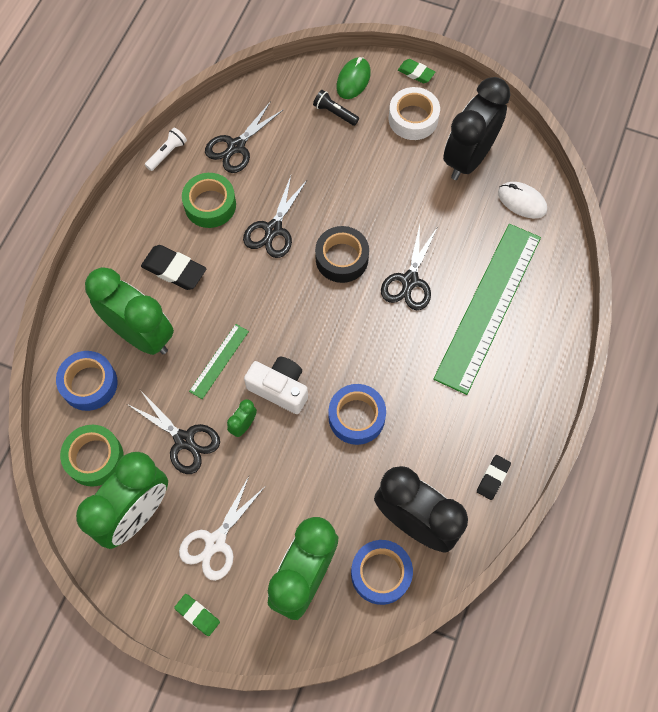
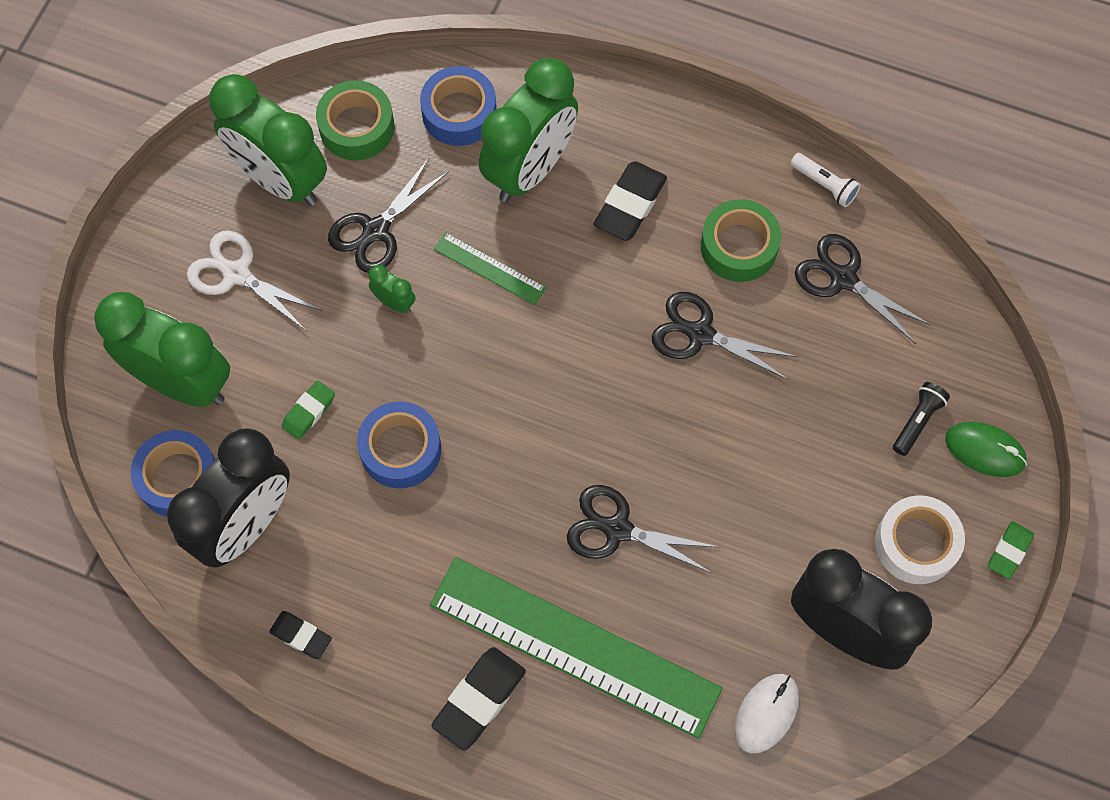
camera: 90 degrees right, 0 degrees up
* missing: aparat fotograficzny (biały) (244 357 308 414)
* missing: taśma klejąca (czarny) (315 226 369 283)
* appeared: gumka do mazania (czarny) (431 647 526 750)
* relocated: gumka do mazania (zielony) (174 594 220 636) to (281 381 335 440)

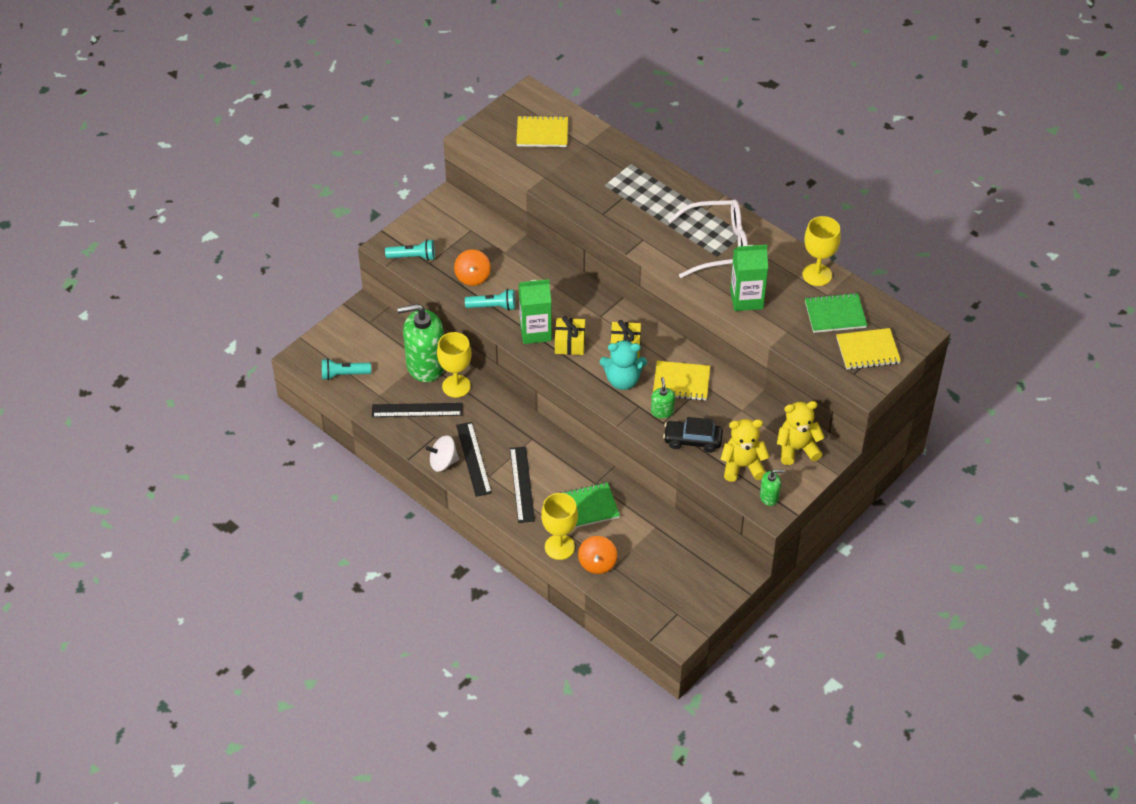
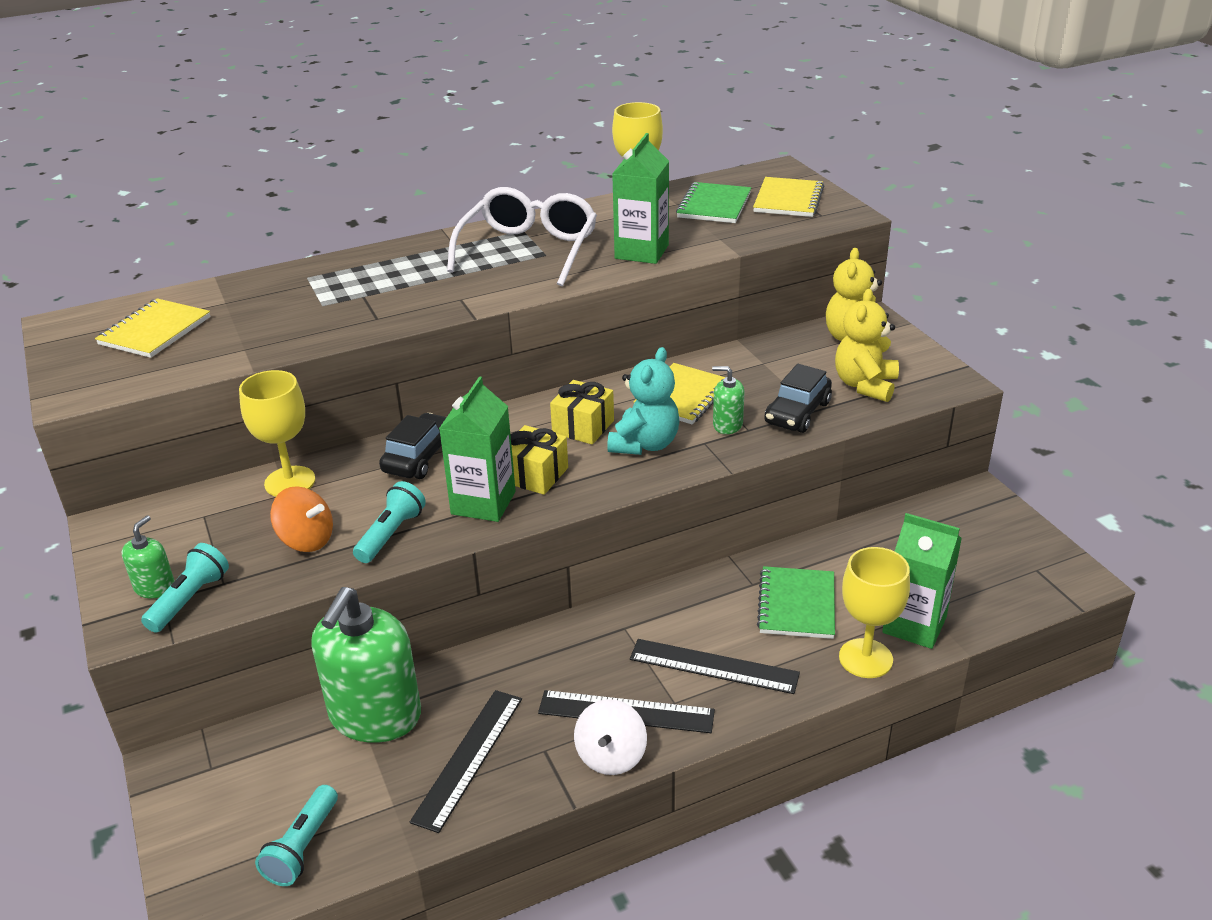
camera: 65 degrees left, 15 degrees down
* appeared: samochód (czarny) (379 413 447 479)
* relocated: kielich (żółty) (437 332 472 398) to (239 370 316 497)
* relocated: dozownik mydła (zielony) (760 470 784 506) to (122 515 175 598)
* exchanged: bączek (pomarańczowy) (578 536 617 574) to karton mleka (zielony) (882 513 962 649)

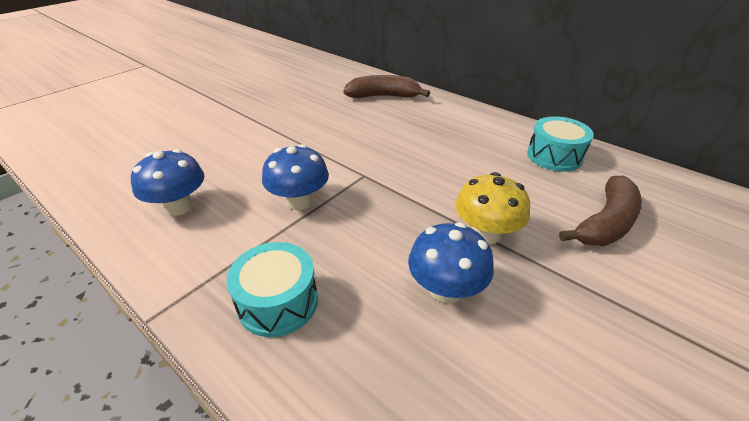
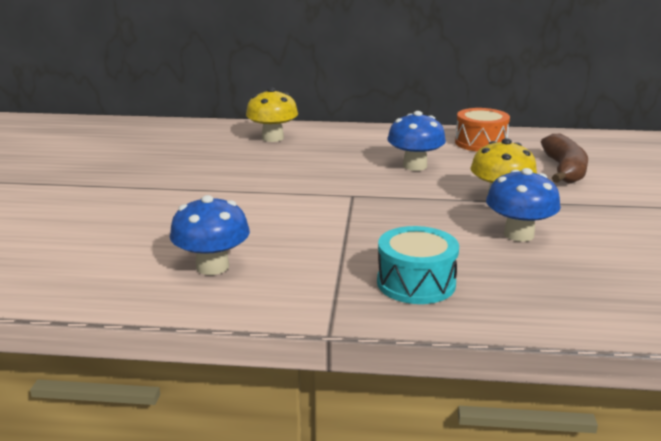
camera: 35 degrees left, 15 degrees down
* relocated: grzyb (niebieski) (262 144 329 210) to (387 111 446 171)
* exchanged: banan (brązowy) (343 75 430 98) to grzyb (żółty) (246 88 298 142)
* colour: bęben (turkusowy) (527 116 594 172) to bęben (pomarańczowy) (455 108 510 152)

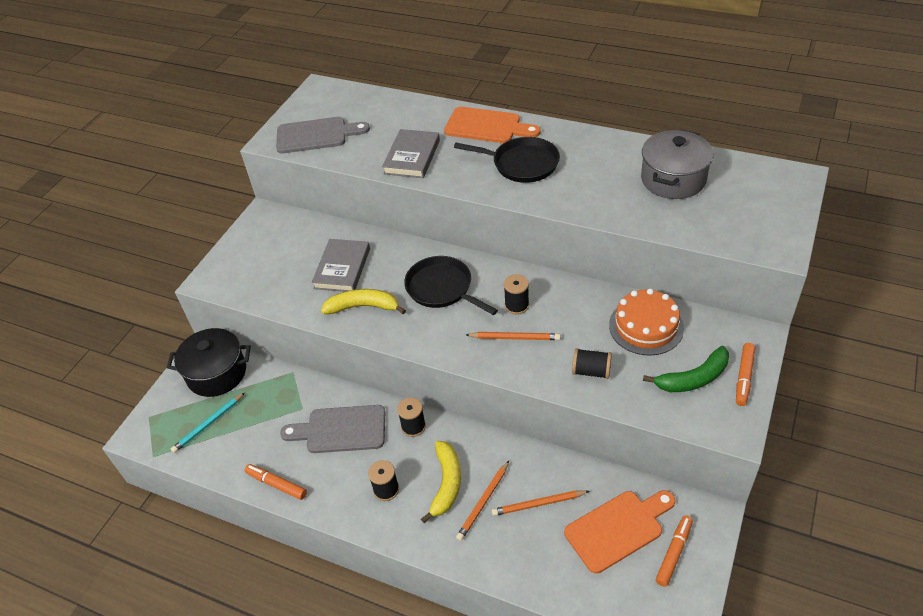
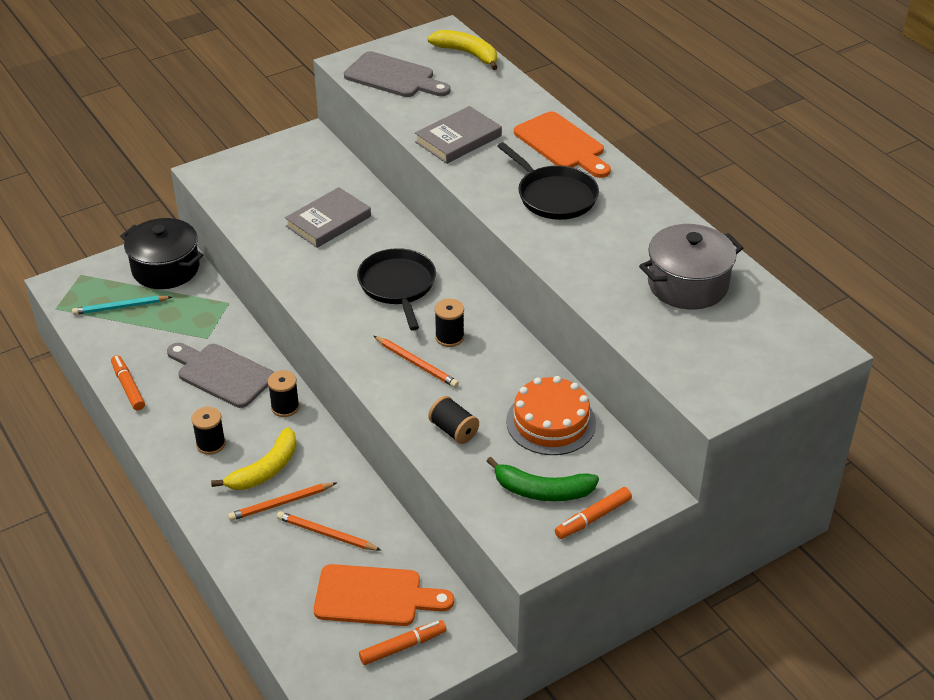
camera: 30 degrees right, 5 degrees down
* relocated: banan (żółty) (321 289 406 314) to (427 30 498 70)

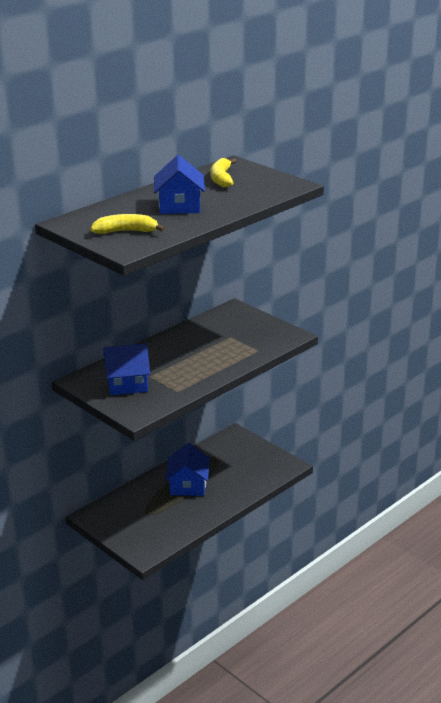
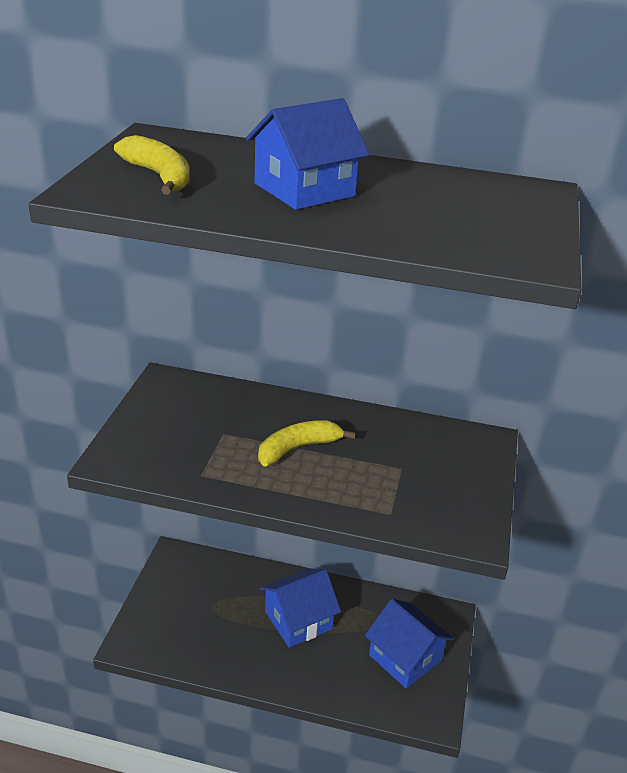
camera: 55 degrees right, 5 degrees up
* relocated: domek (niebieski) (103 343 150 395) to (365 599 453 689)
* relocated: banan (żółty) (210 158 236 188) to (258 420 356 467)

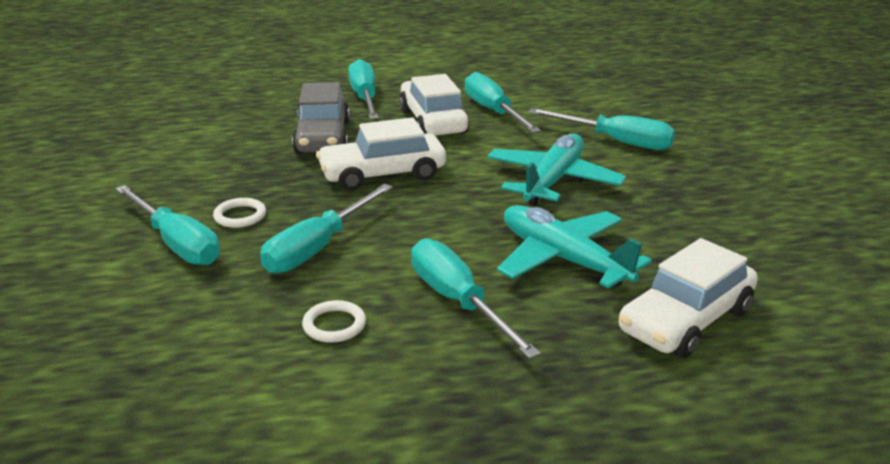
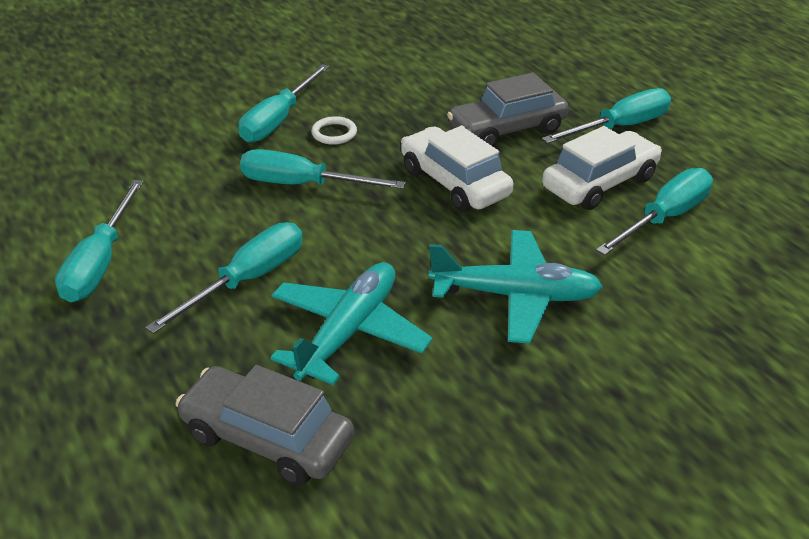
camera: 70 degrees right, 10 degrees up
* missing: pierścień (biały) (302 300 366 343)
* relocated: śrubokręt (turkusowy) (529 108 675 150) to (55 180 144 302)
* colour: samochód (biały) (619 238 758 358) to samochód (szary) (175 365 354 485)

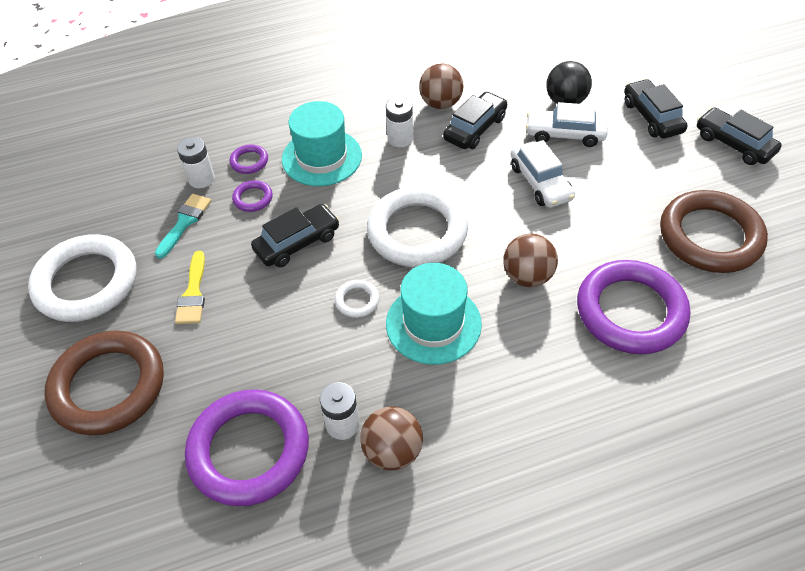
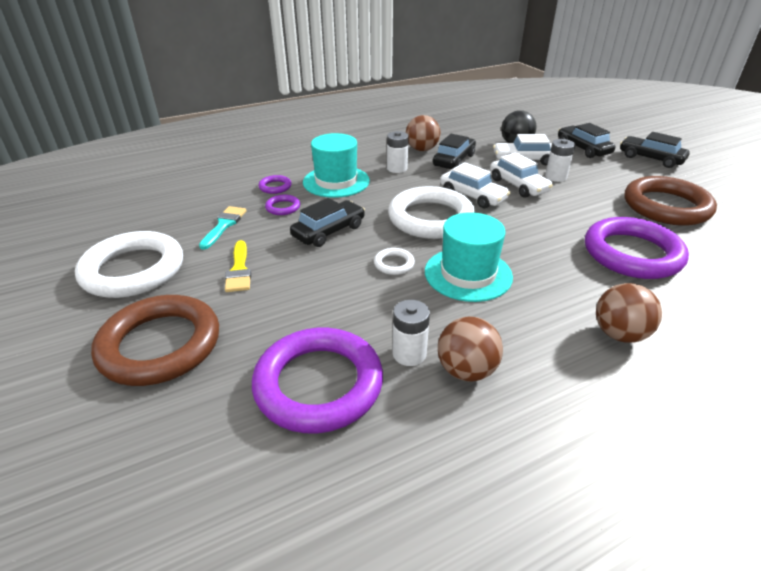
camera: 10 degrees left, 15 degrees down
* appeared: samochód (biały) (440 162 510 208)
* relocated: bateria (biały) (177 137 215 188) to (545 139 575 182)
* relocated: piłka (brązowy) (503 233 558 287) to (596 283 662 343)

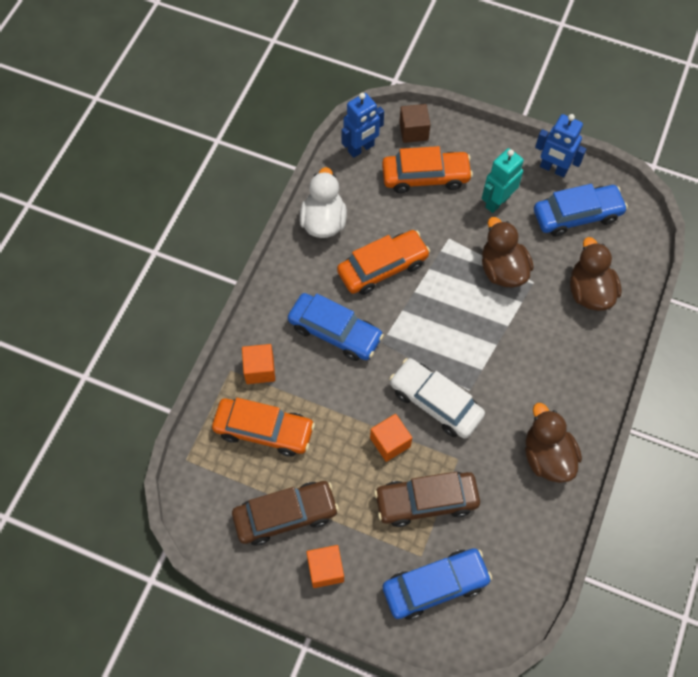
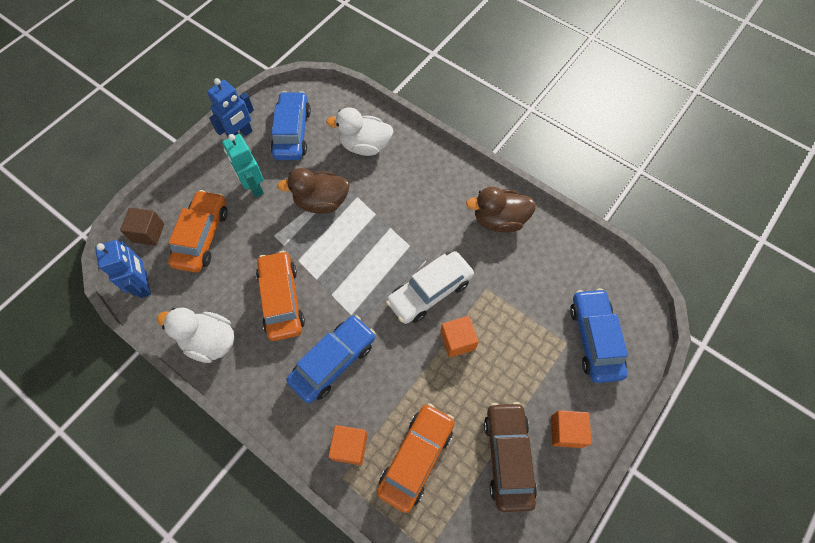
camera: 75 degrees left, 0 degrees up
* missing: samochód (brązowy) (374 472 480 527)
* colour: kaczka (brązowy) (570 237 621 311) to kaczka (biały) (326 107 394 156)

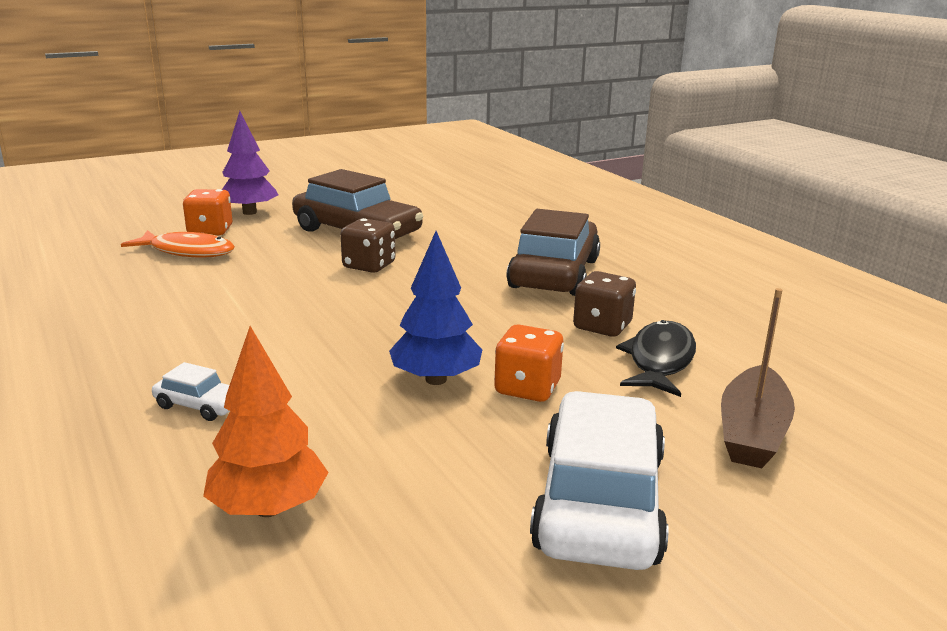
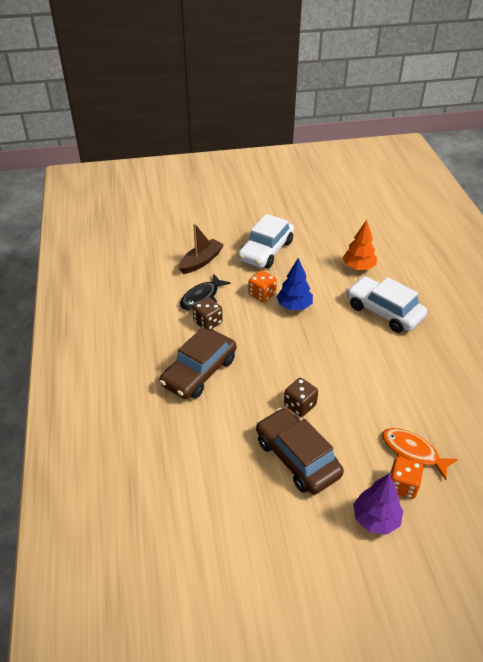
camera: 160 degrees left, 20 degrees up
* size: samochód (biały) (152 362 229 421) = (347 276 427 333) x2.33

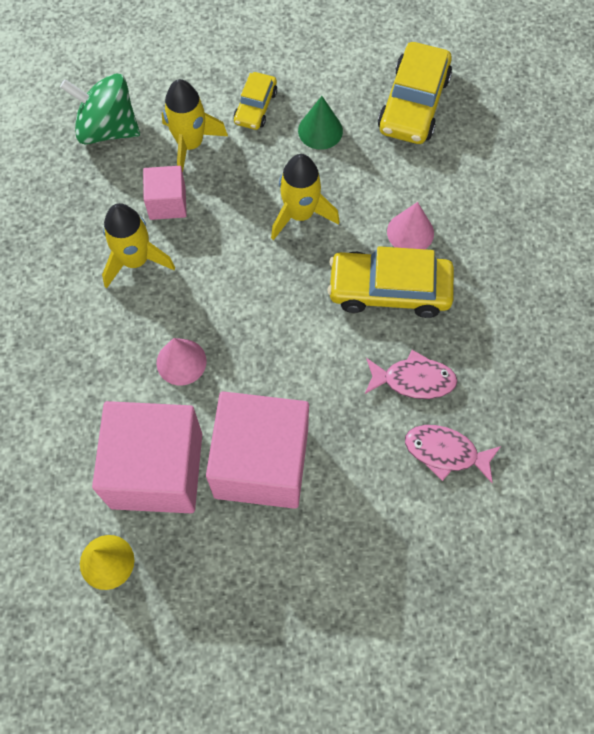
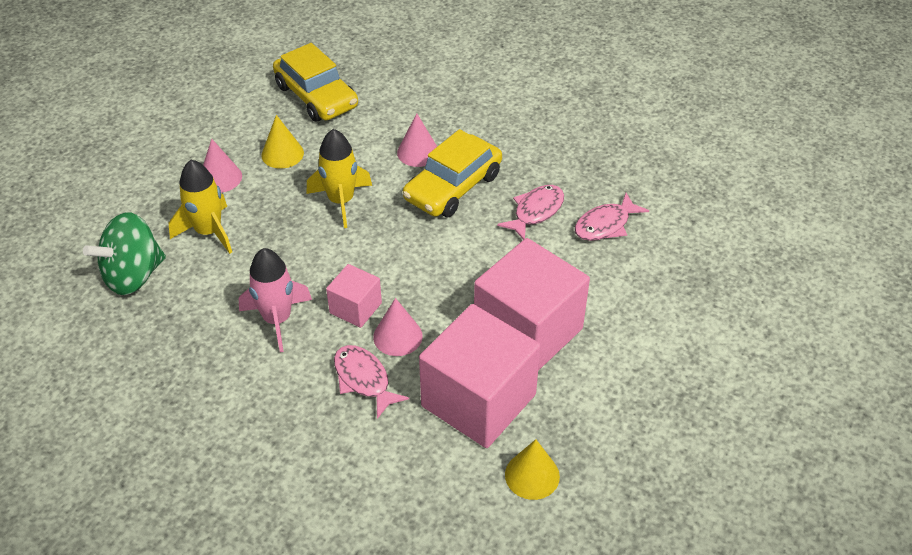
camera: 55 degrees left, 20 degrees down
* appeared: ryba (różowy) (334 345 409 419)
* relocated: sześcian (różowy) (143 166 187 220) to (326 264 382 328)
* exchanged: samochód (żółty) (234 72 277 130) to stożek (różowy) (203 139 242 193)
* colour: rakieta (żółty) (102 203 175 288) to rakieta (różowy) (239 248 312 352)
* colour: stożek (zielony) (298 96 343 150) to stożek (żółty) (261 115 304 169)

